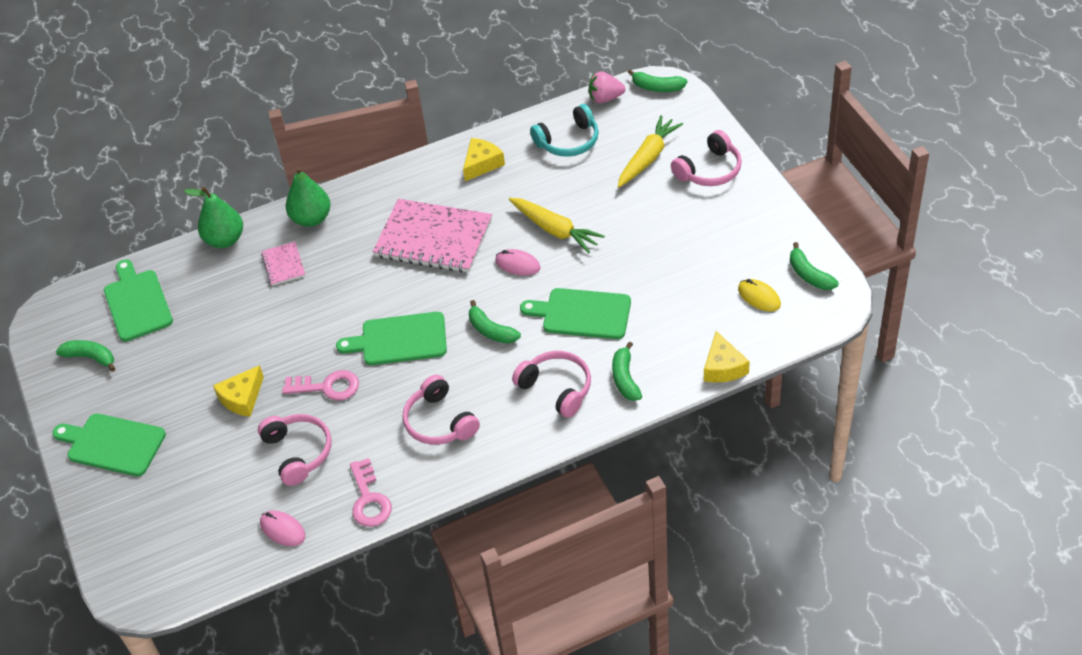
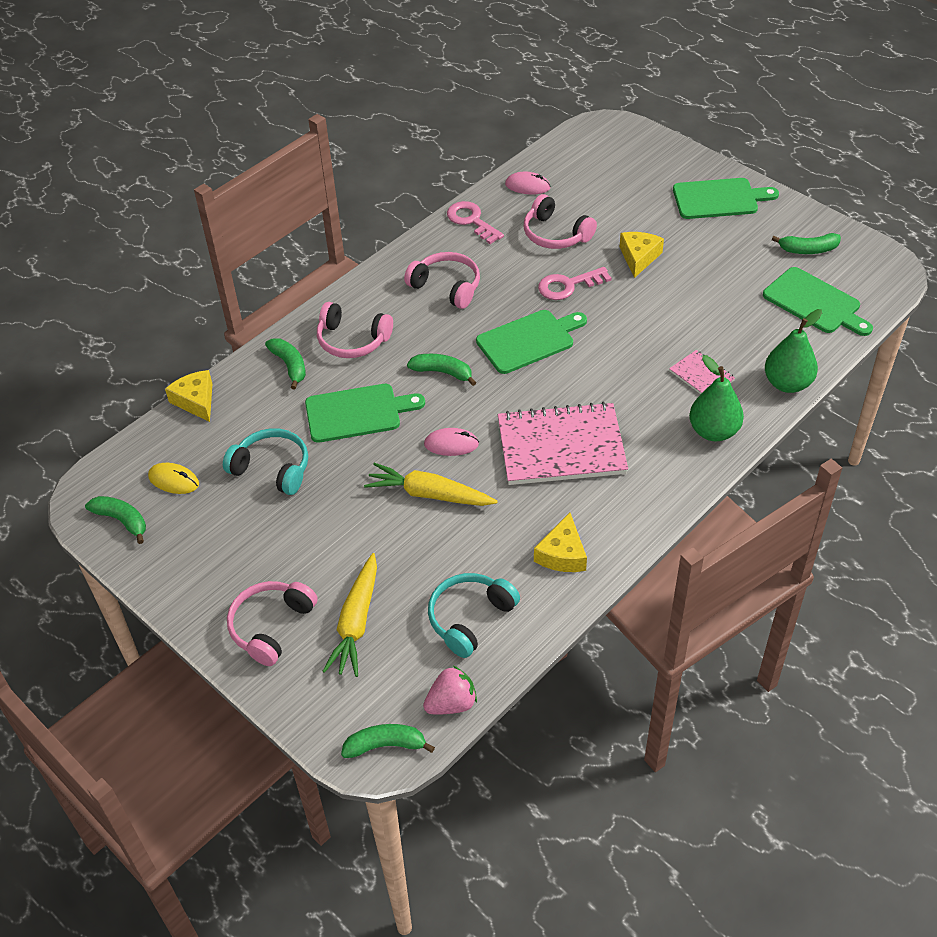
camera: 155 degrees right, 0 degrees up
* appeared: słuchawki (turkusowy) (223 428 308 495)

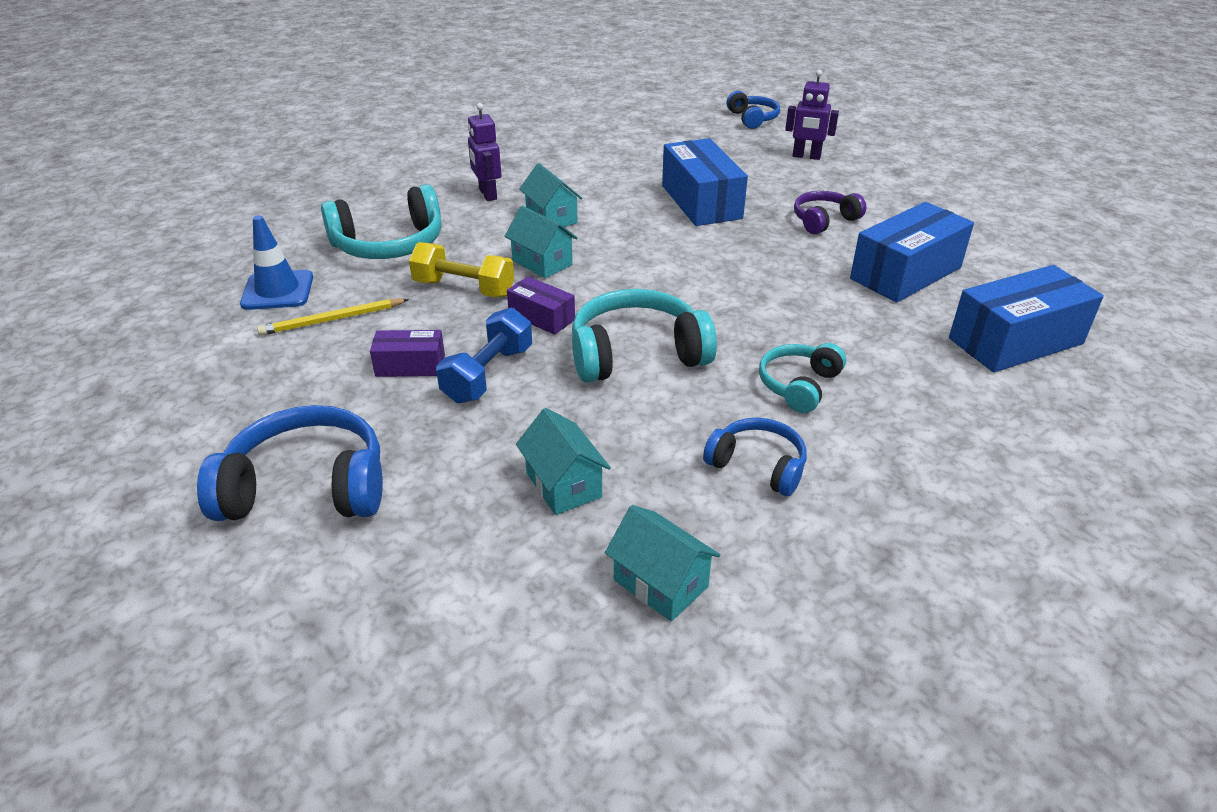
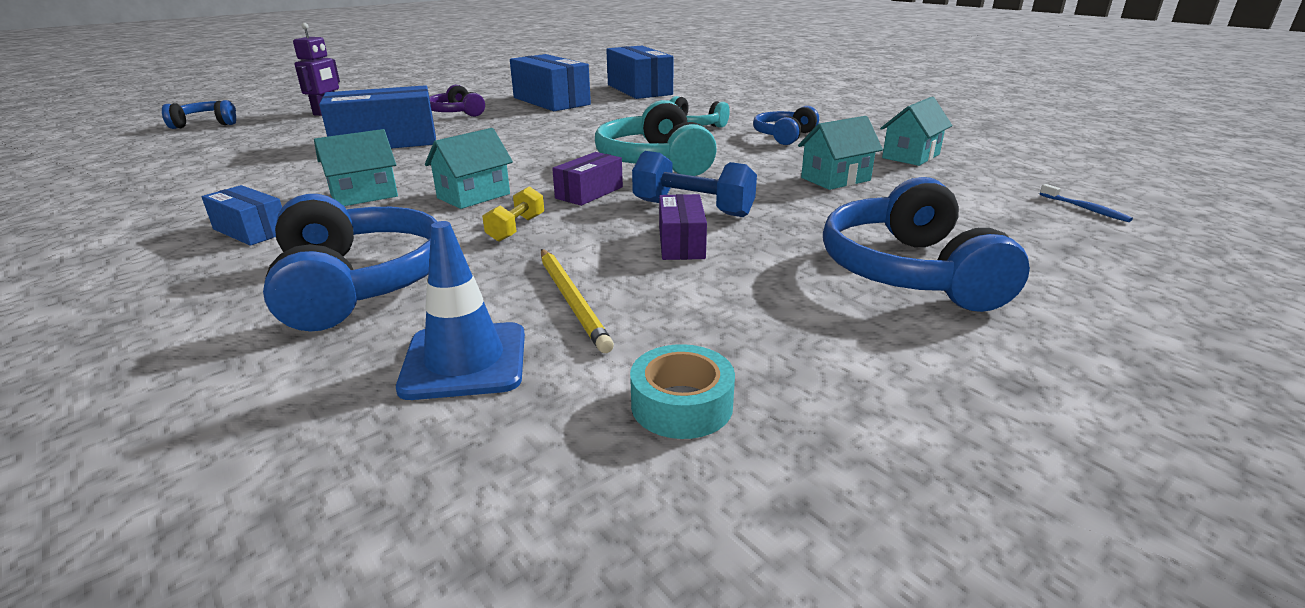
camera: 90 degrees left, 10 degrees down
* appeared: taśma klejąca (turkusowy) (630 344 735 439)
* appeared: szczoteczka do zębów (niebieski) (1040 184 1133 222)
* exchanged: robot (fioletowy) (468 103 501 201) to pudełko (niebieski) (202 185 282 246)
* colour: słuchawki (turkusowy) (321 184 442 259) to słuchawki (niebieski) (263 194 438 331)
* size: hantel (żółty) (409 242 514 297) = (482 186 544 242) x0.60

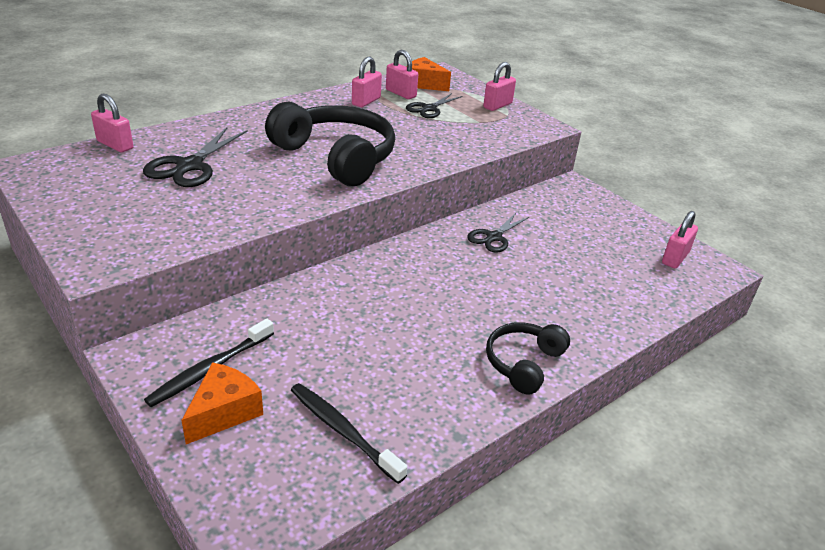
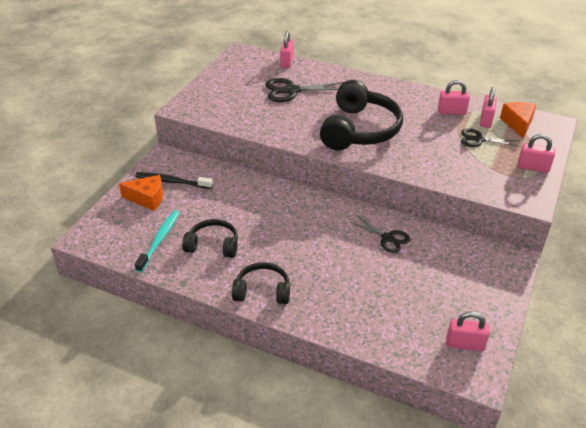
camera: 65 degrees right, 5 degrees up
* appeared: słuchawki (czarny) (182 219 238 258)
* colour: szczoteczka do zębów (czarny) (291 383 407 484) to szczoteczka do zębów (turkusowy) (135 210 180 272)
* spun: nożyczki (czarny) (467 213 529 253) = (350 215 410 253) 150 degrees counterclockwise

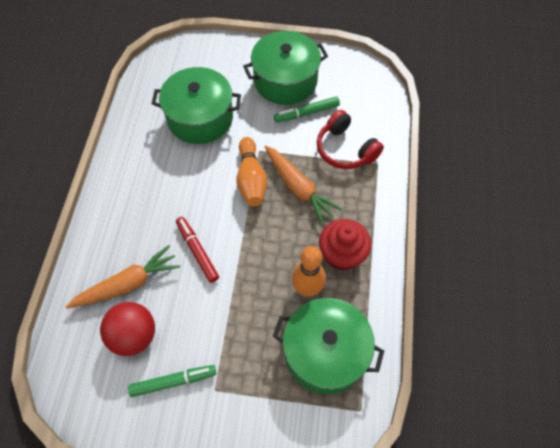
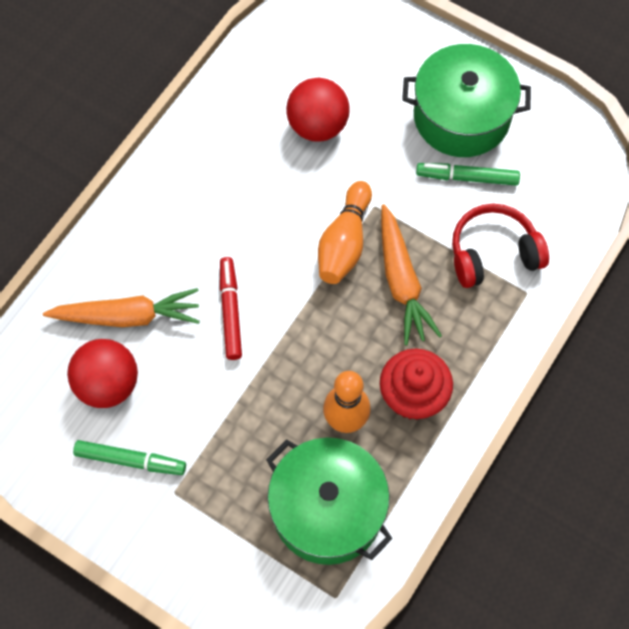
camera: 25 degrees right, 5 degrees up
* exchanged: garnek (zielony) (152 67 241 144) to piłka (czerwony) (286 77 350 142)
* spun: słuchawki (czerwony) (317 110 384 169) = (452 204 549 288) 90 degrees clockwise

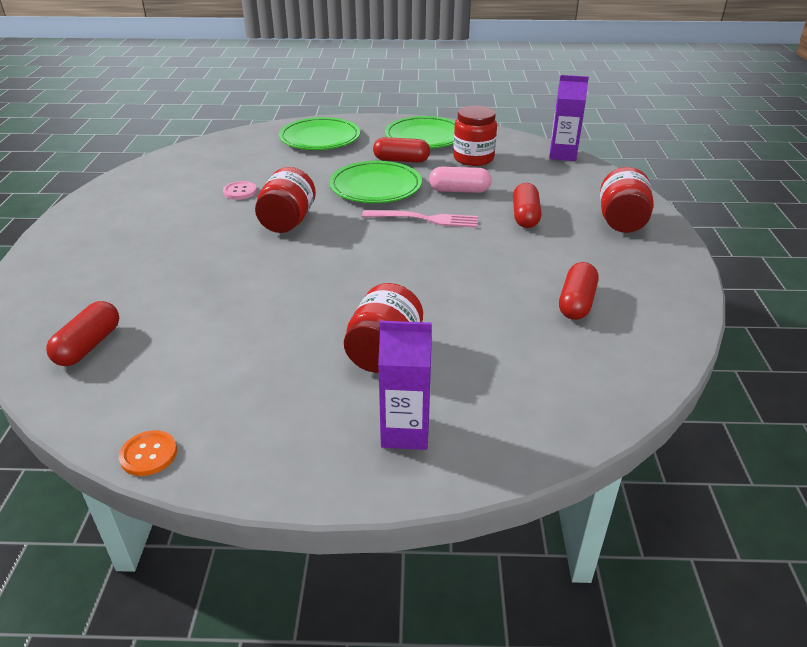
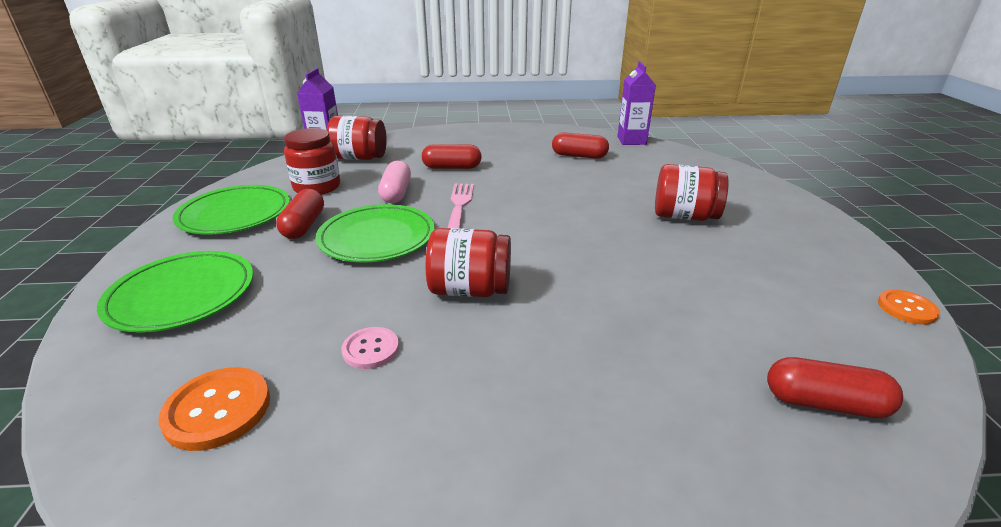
camera: 95 degrees left, 5 degrees down
* appeared: guzik (pomarańczowy) (158 367 270 451)
* relocated: karton mleka (fioletowy) (378 321 432 450) to (617 61 656 145)
* relocated: słoik (czerwony) (600 167 654 233) to (327 116 387 160)

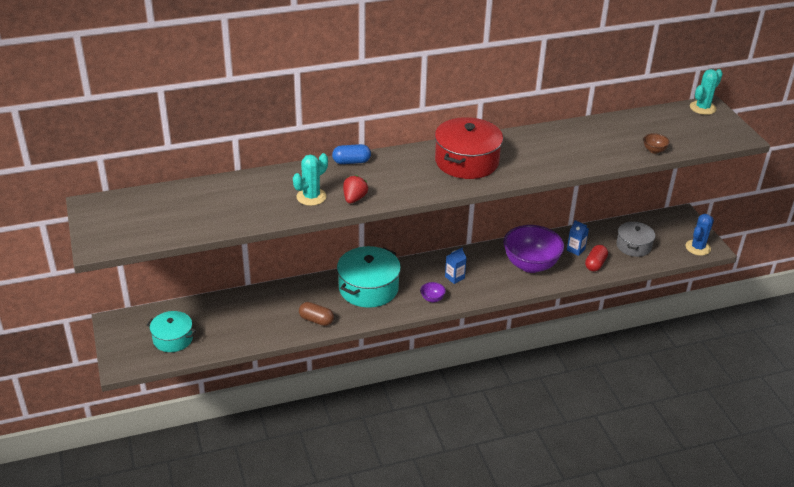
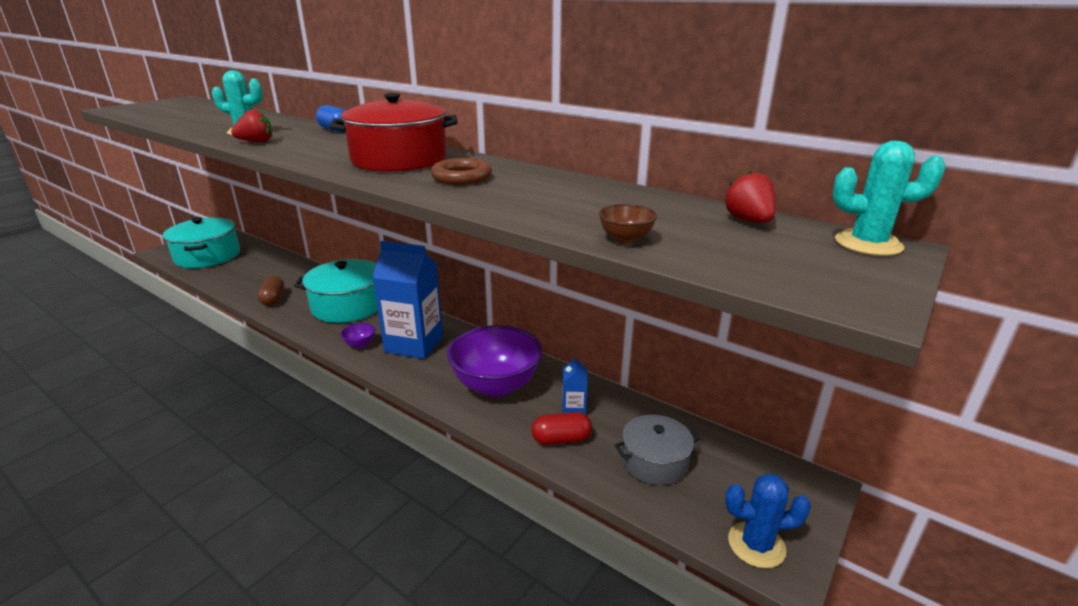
camera: 55 degrees right, 10 degrees down
* appeared: pierścień (brązowy) (431 158 492 185)
* appeared: truskawka (czerwony) (724 171 776 223)
* size: garnek (turkusowy) (147 311 196 352) = (163 217 240 268) x1.61
* size: karton mleka (niebieski) (445 247 467 284) = (372 241 443 359) x2.26

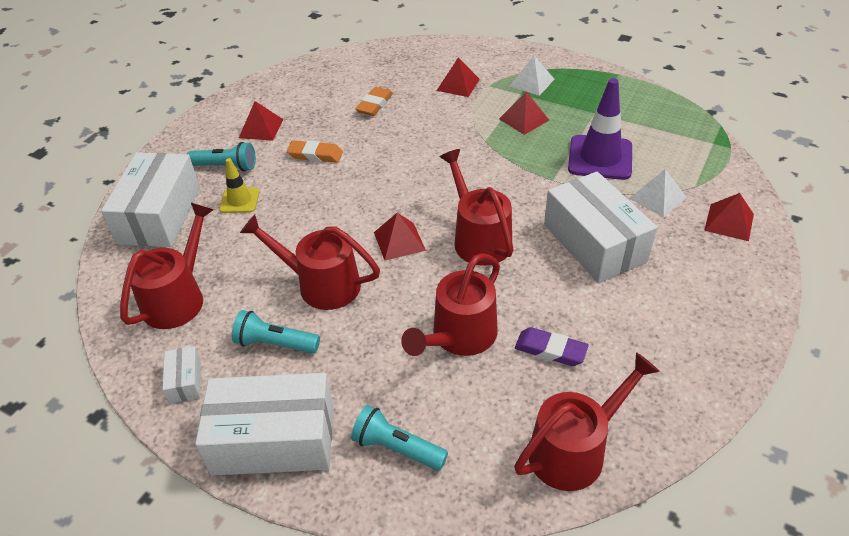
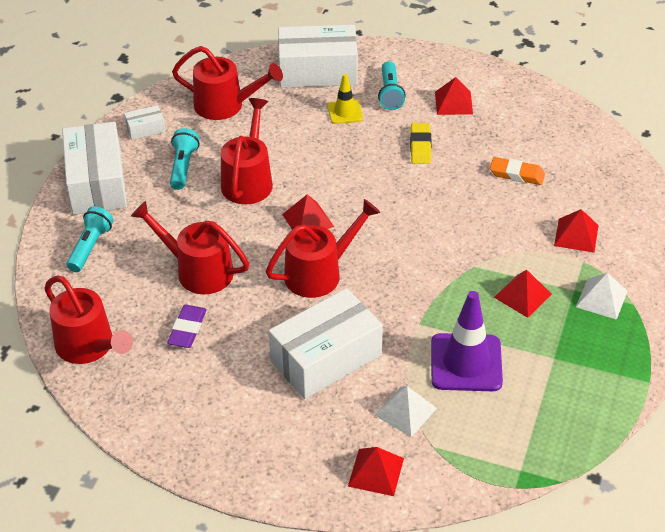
camera: 80 degrees right, 0 degrees up
* colour: gumka do mazania (pomarańczowy) (287 141 343 163) to gumka do mazania (żółty) (410 123 431 164)

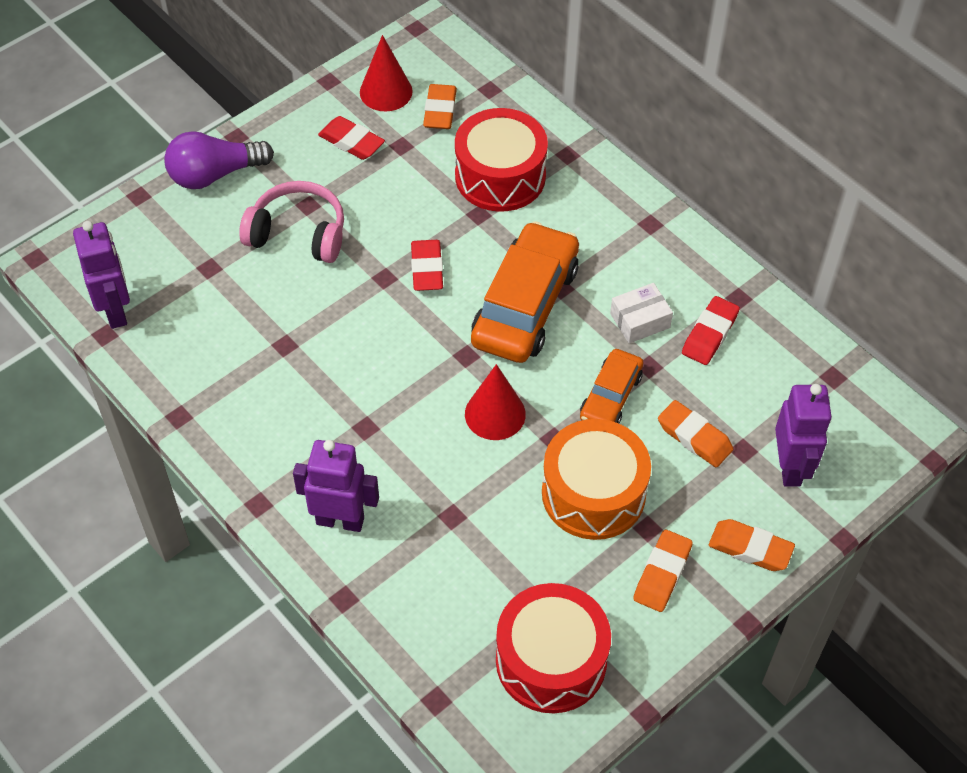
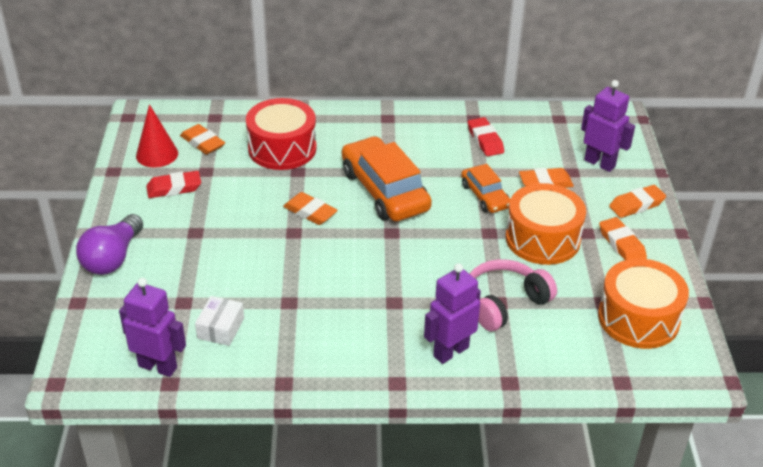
camera: 50 degrees left, 15 degrees down
* missing: stożek (czerwony) (465 364 526 440)
* relocated: słuchawki (różowy) (239 181 344 263) to (470 259 557 331)
* relocated: pudełko (biały) (610 283 673 343) to (195 296 244 346)
* colour: gumka do mazania (czerwony) (411 240 443 291) to gumka do mazania (pomarańczowy) (283 192 338 225)
* colour: bęben (czerwony) (496 583 611 713) to bęben (pomarańczowy) (598 259 689 349)

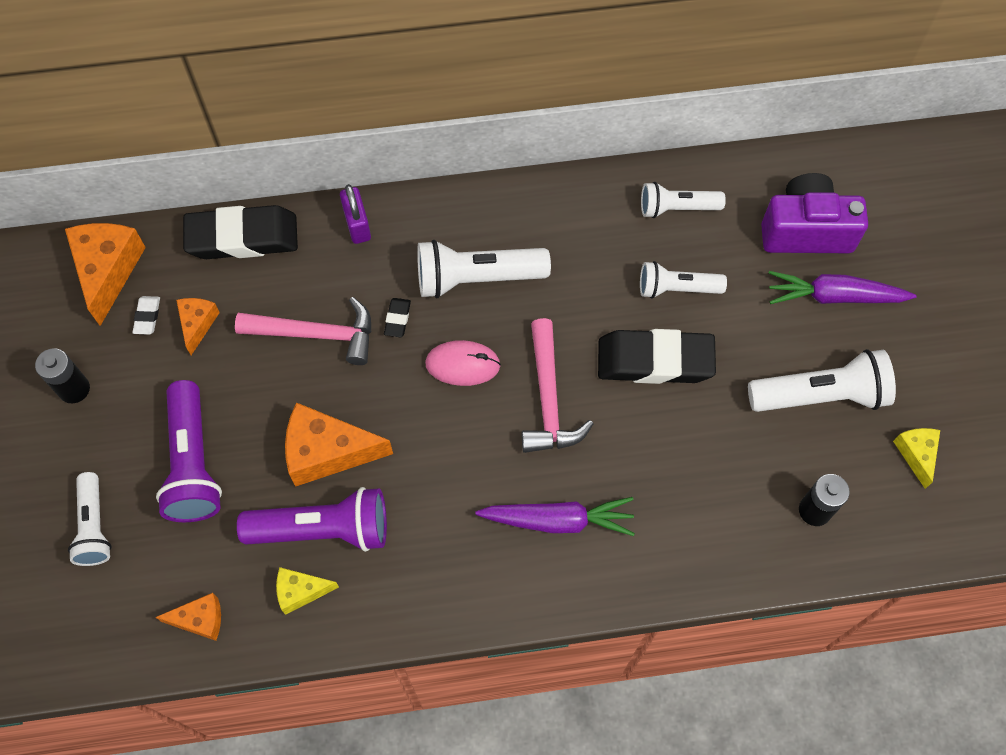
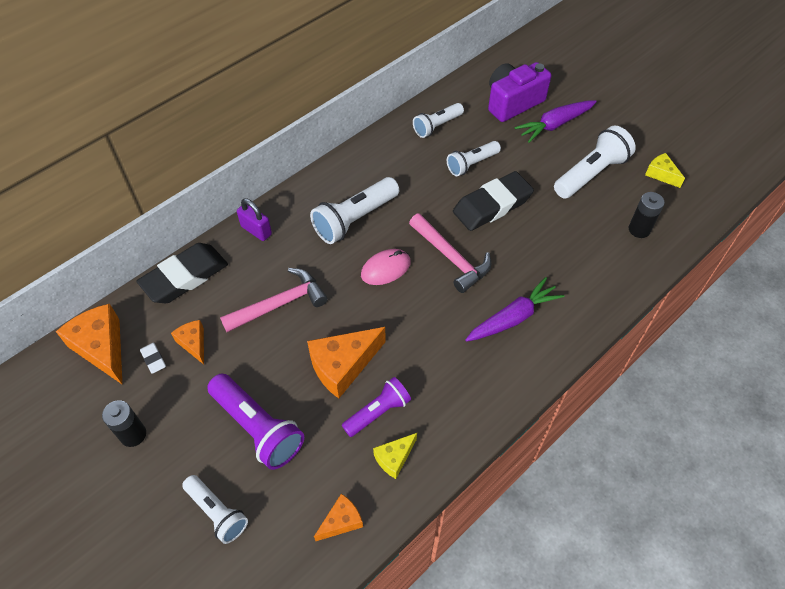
camera: 35 degrees left, 10 degrees down
* missing: gumka do mazania (czarny) (384 298 411 337)
* size: latarka (fioletowy) (237 487 387 552) = (342 377 411 437) x0.64

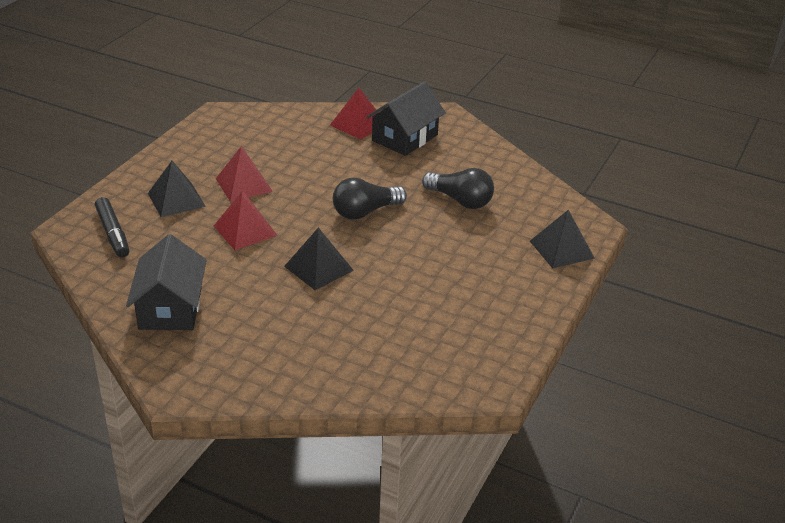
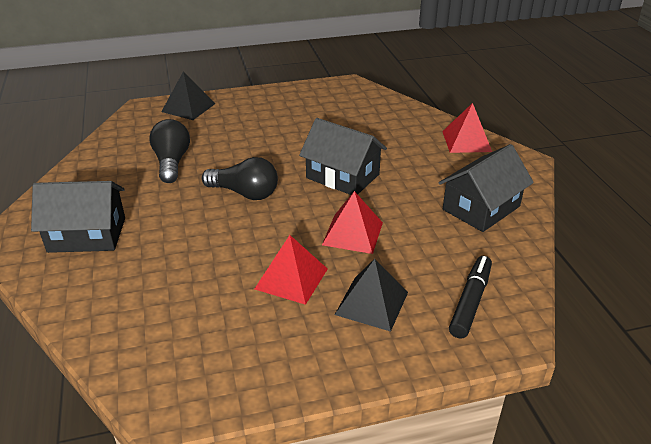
camera: 130 degrees left, 0 degrees up
* relocated: piramida (czerwony) (330 88 377 140) to (442 103 492 153)
* exchanged: piramida (czarny) (284 227 354 290) to domek (czarny) (299 118 387 195)

